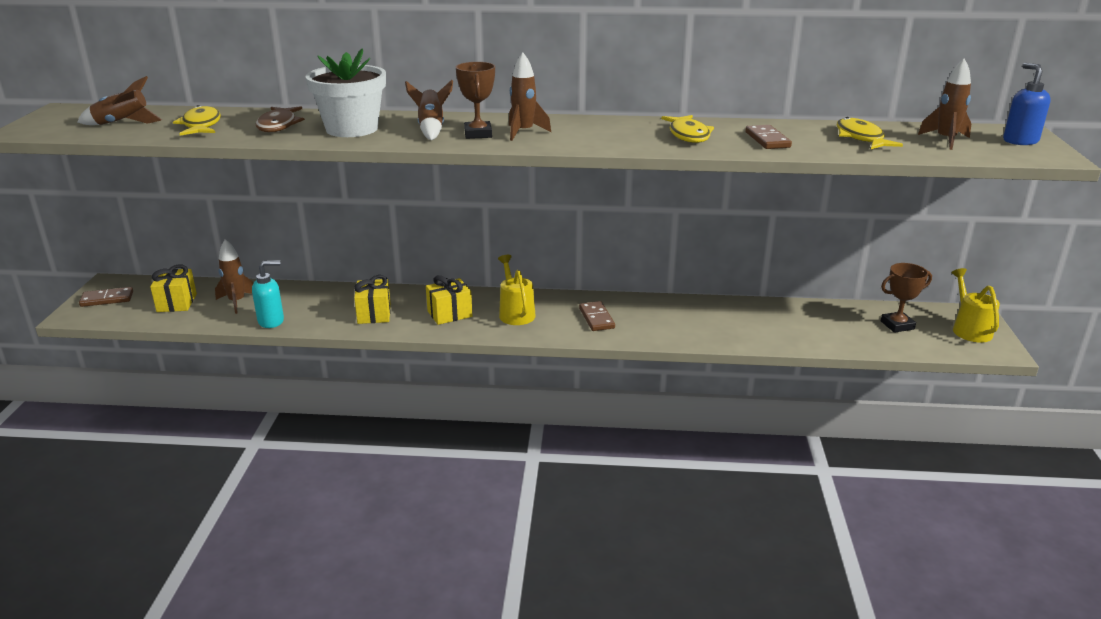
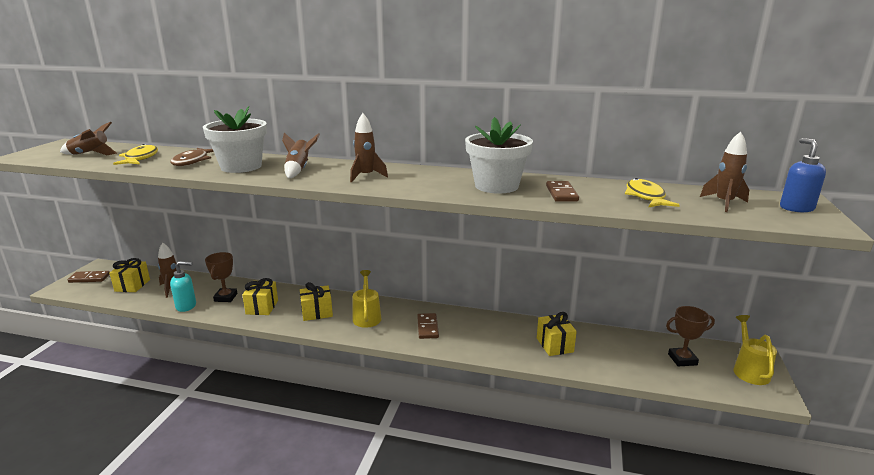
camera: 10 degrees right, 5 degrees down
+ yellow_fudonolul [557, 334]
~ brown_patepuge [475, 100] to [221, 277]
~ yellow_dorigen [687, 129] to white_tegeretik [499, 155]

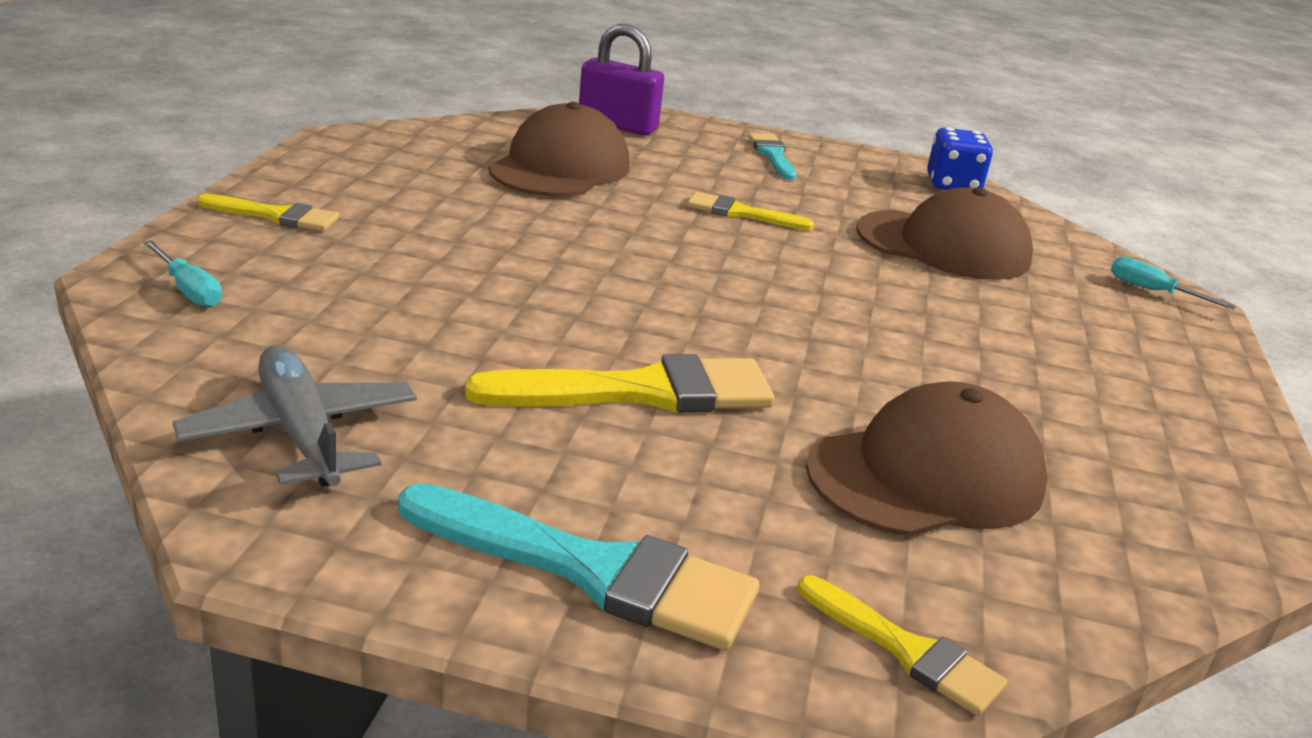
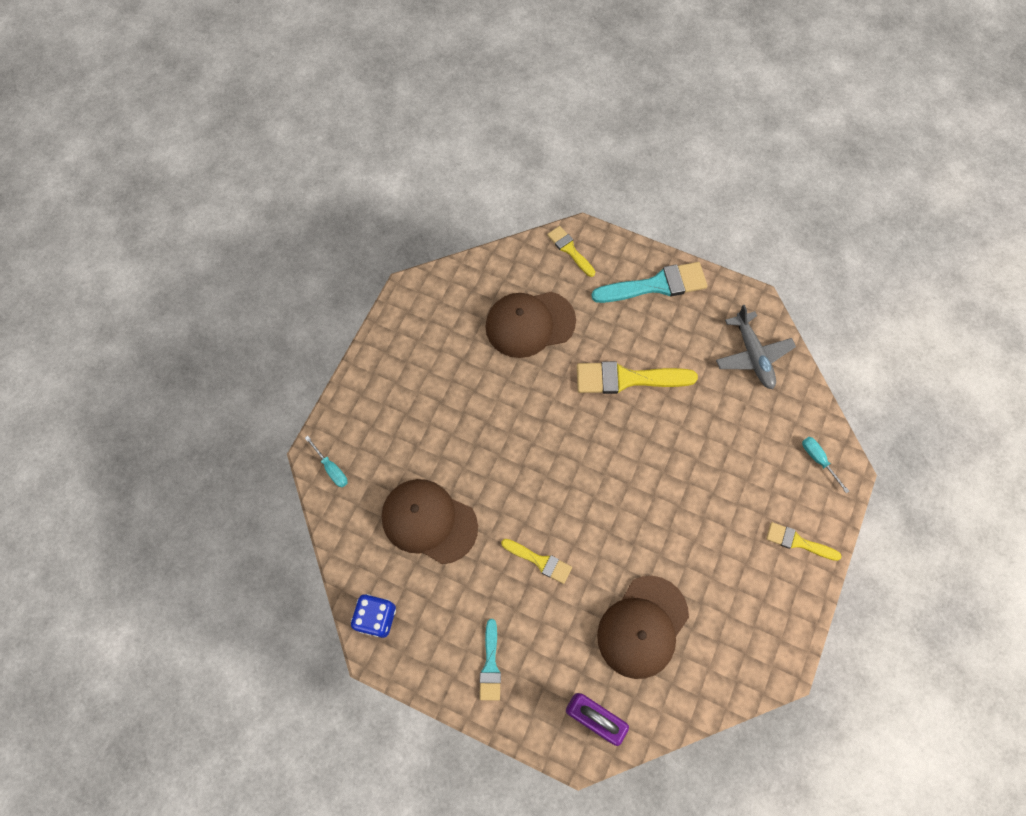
camera: 165 degrees left, 40 degrees up
~ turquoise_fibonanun [578, 566] = [649, 282] 135 degrees clockwise

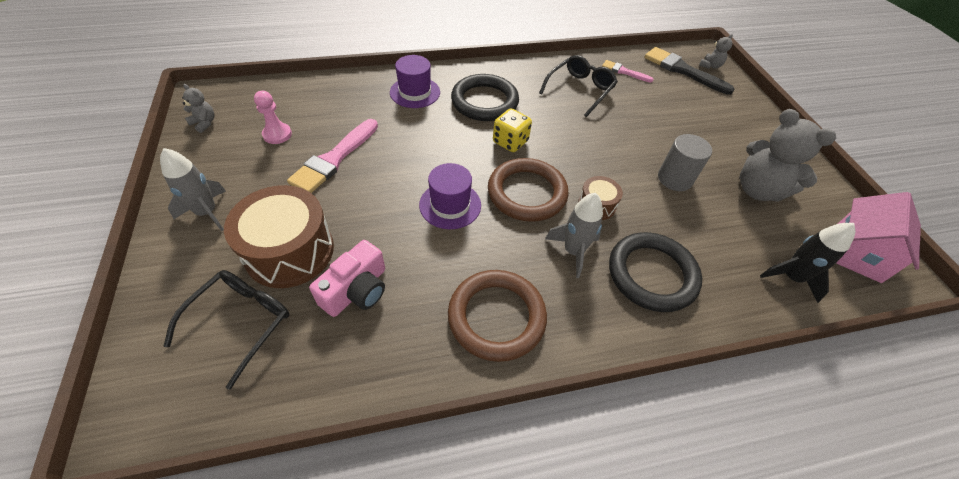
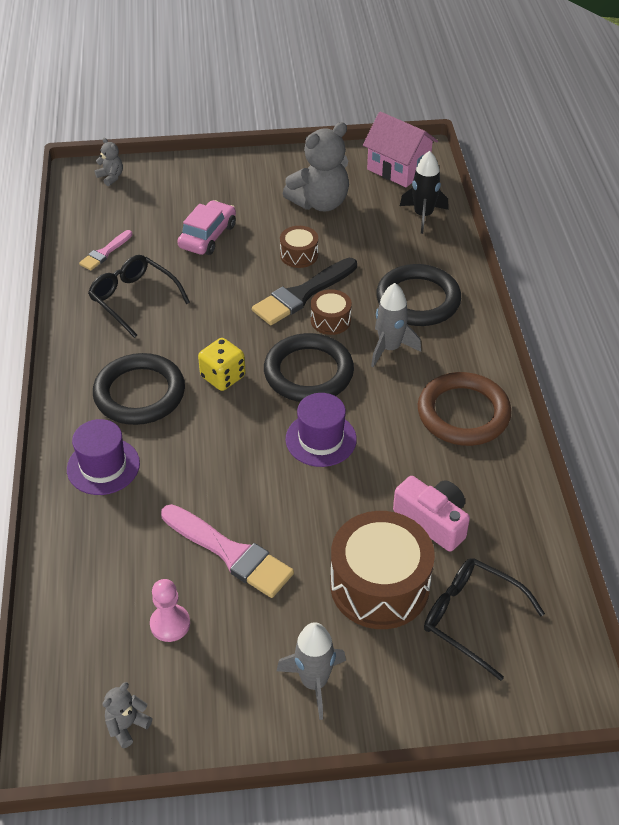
camera: 80 degrees left, 5 degrees down
+ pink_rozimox [206, 227]
~ black_fibonanun [689, 71] to [304, 291]
~ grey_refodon [685, 162] to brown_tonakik [299, 247]
~ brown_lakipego [528, 190] to black_lakipego [309, 367]

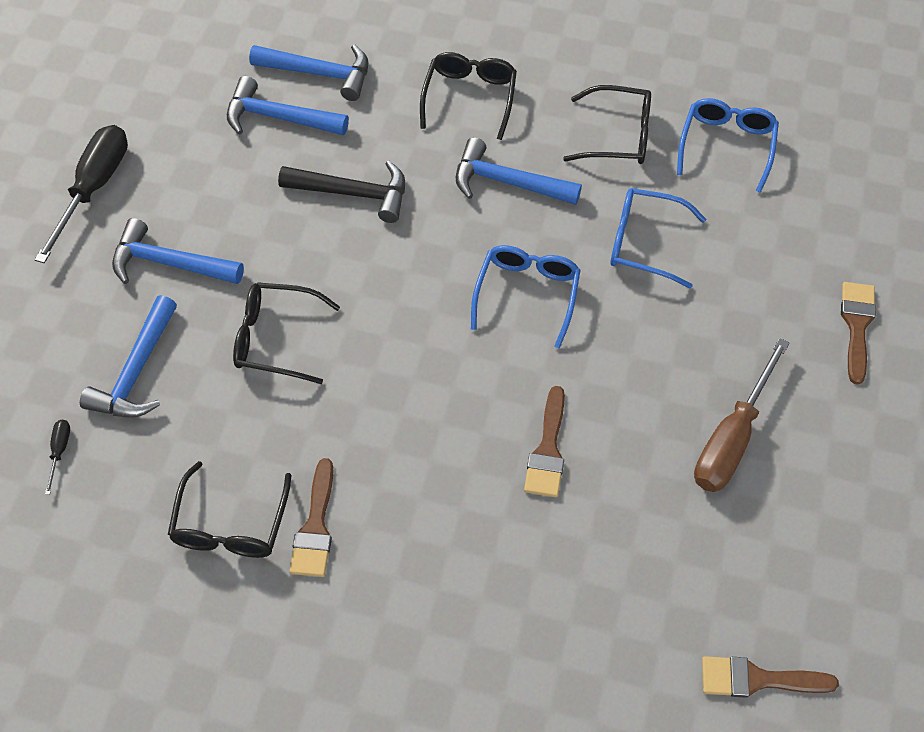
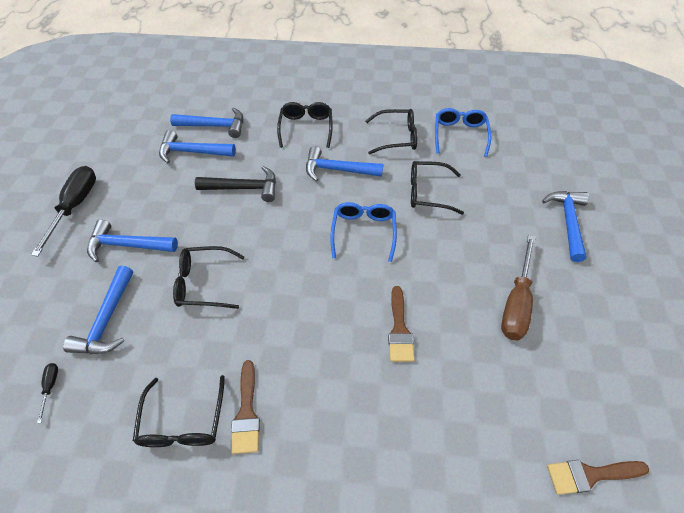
camera: 10 degrees left, 5 degrees down
~ brown_fibonanun [858, 333] to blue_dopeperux [565, 226]
~ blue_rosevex [658, 238] to black_rosevex [437, 188]

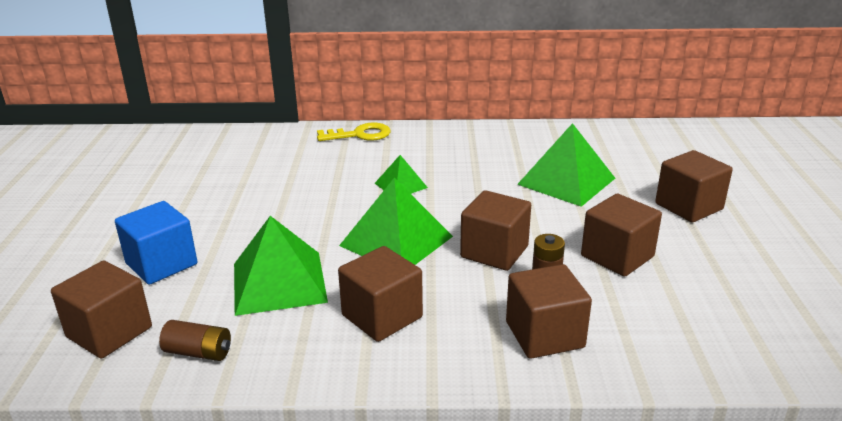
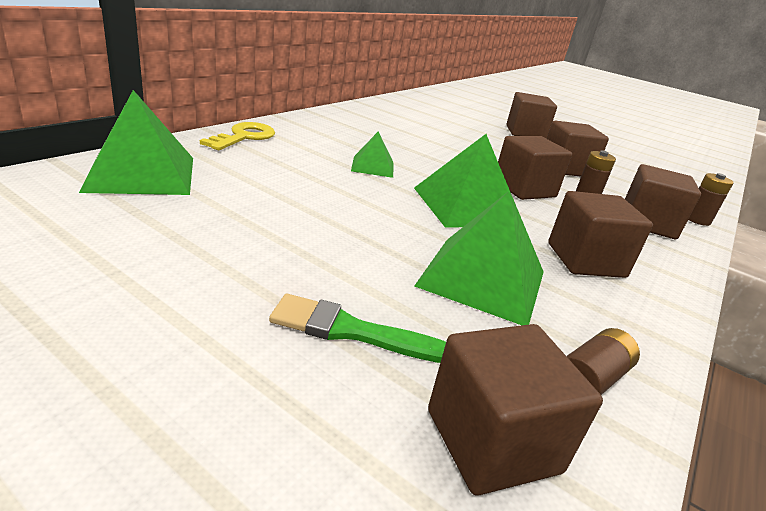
camera: 60 degrees left, 0 degrees up
+ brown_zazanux [711, 199]
~ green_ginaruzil [566, 165] to [136, 142]
~ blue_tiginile [156, 243] to green_fibonanun [357, 328]

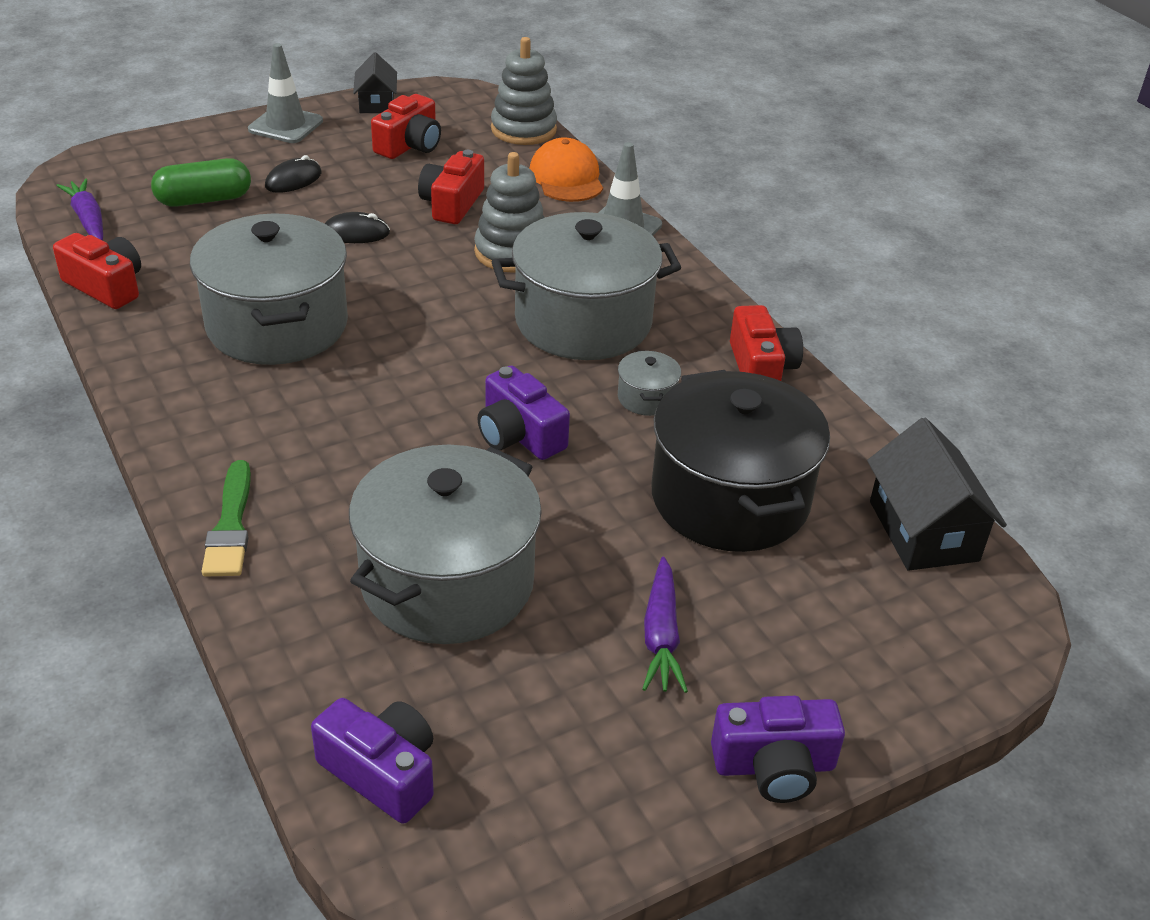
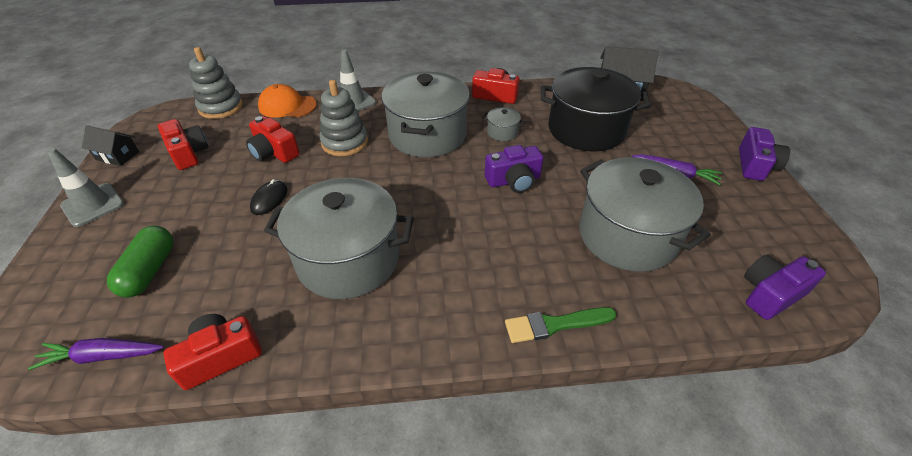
camera: 65 degrees left, 5 degrees up
- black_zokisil [293, 174]
~ green_fibonanun [226, 518] = [560, 325] 150 degrees clockwise

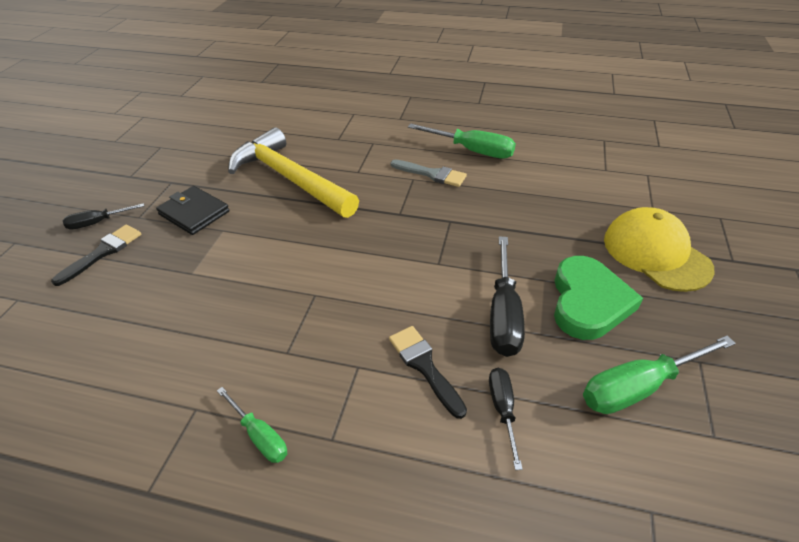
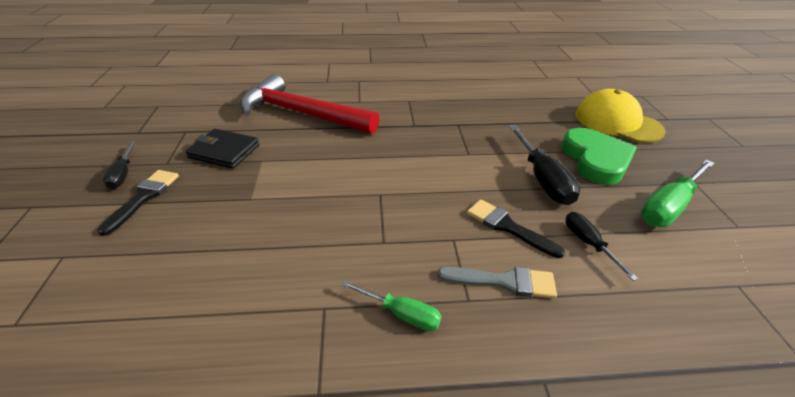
camera: 20 degrees left, 5 degrees down
- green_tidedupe [462, 141]
~ grey_fibonanun [429, 173] to [497, 282]
~ yellow_dopeperux [293, 172] to red_dopeperux [309, 104]
~ black_tidedupe [103, 216] = [119, 165] 60 degrees counterclockwise

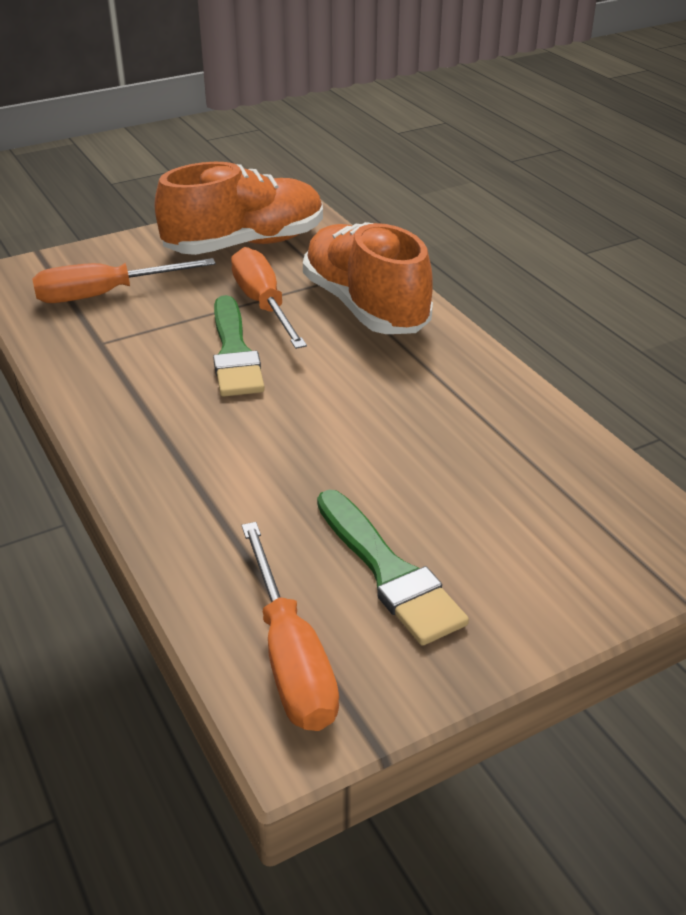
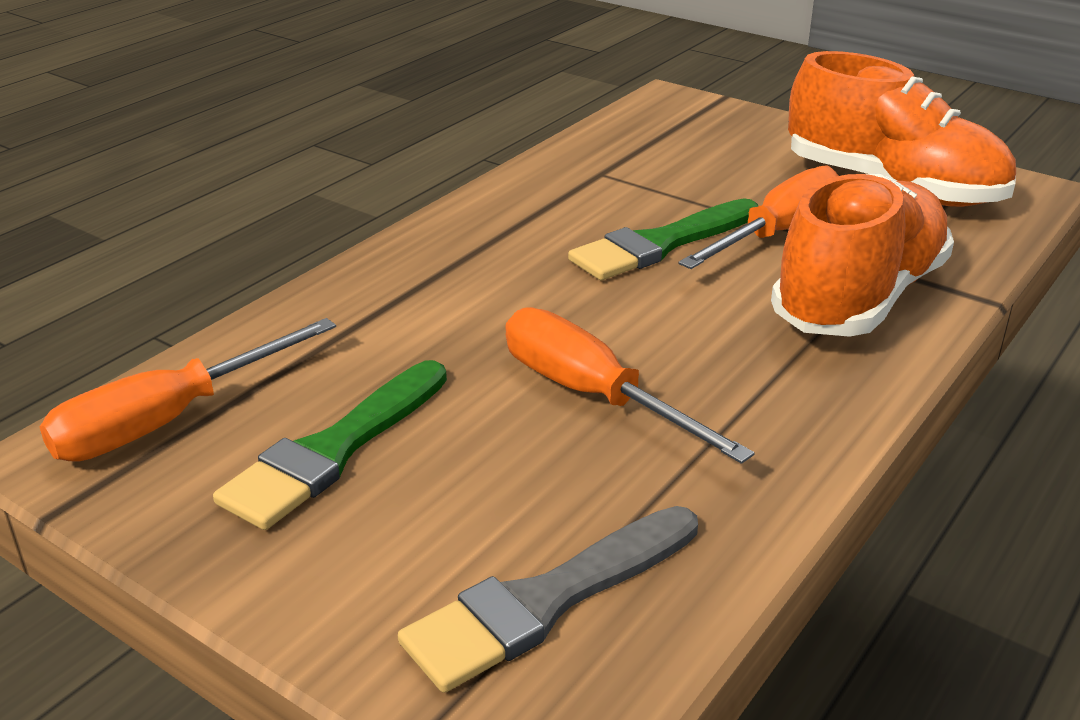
camera: 65 degrees right, 5 degrees down
+ grey_fibonanun [548, 599]
~ orange_tidedupe [124, 280] to [630, 385]

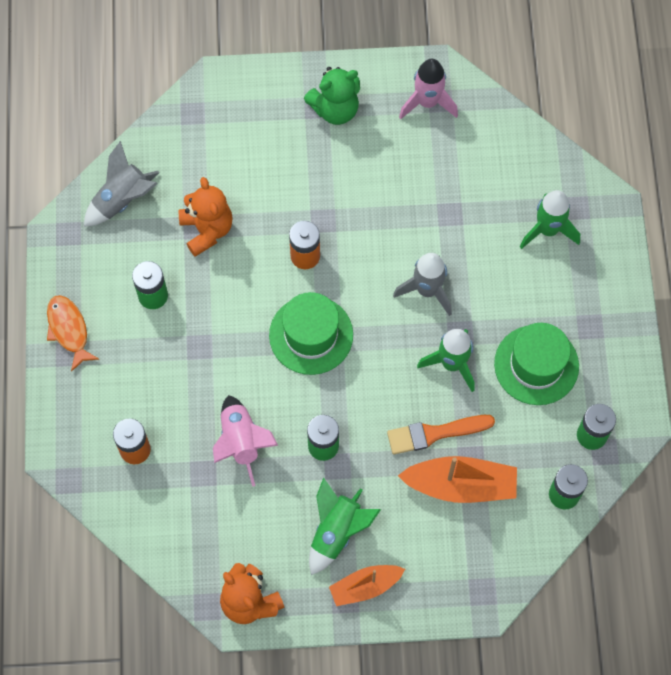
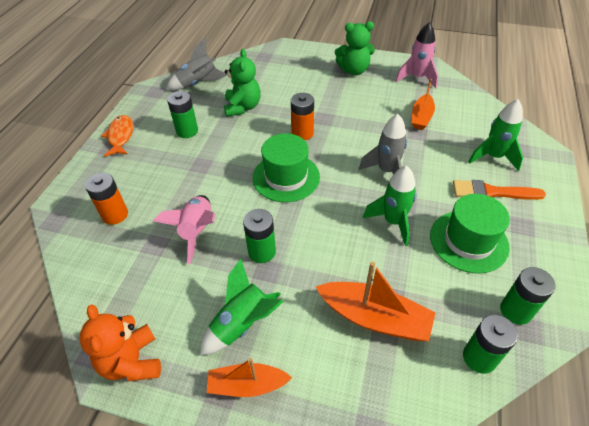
camera: 20 degrees right, 20 degrees down
+ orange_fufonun [423, 104]
~ orange_fibonanun [441, 435] to [499, 190]
~ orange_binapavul [206, 217] to green_binapavul [242, 83]

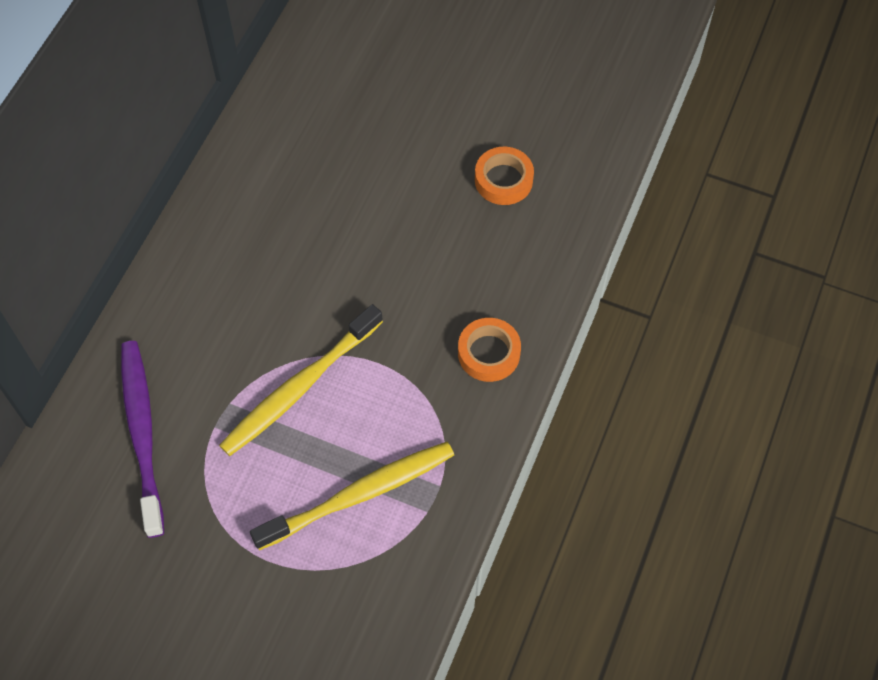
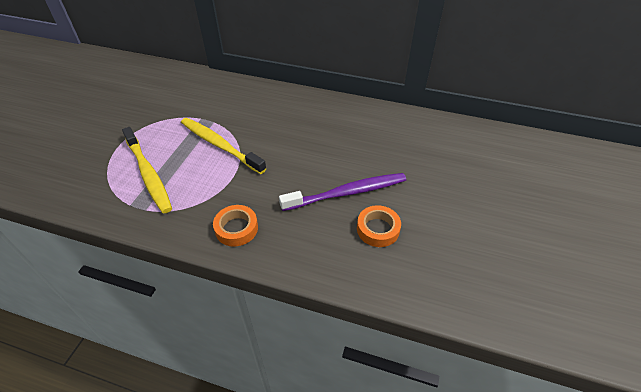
camera: 85 degrees right, 15 degrees down
~ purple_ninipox [142, 439] to [342, 192]

